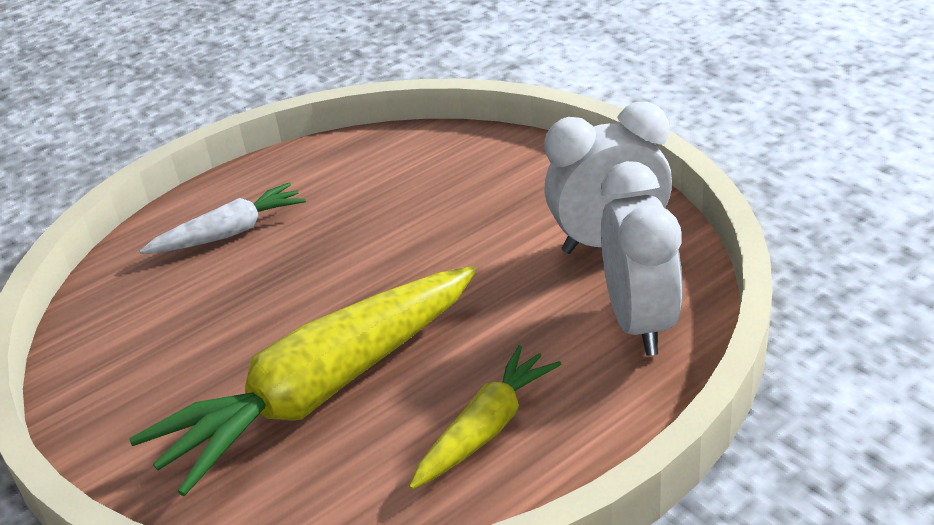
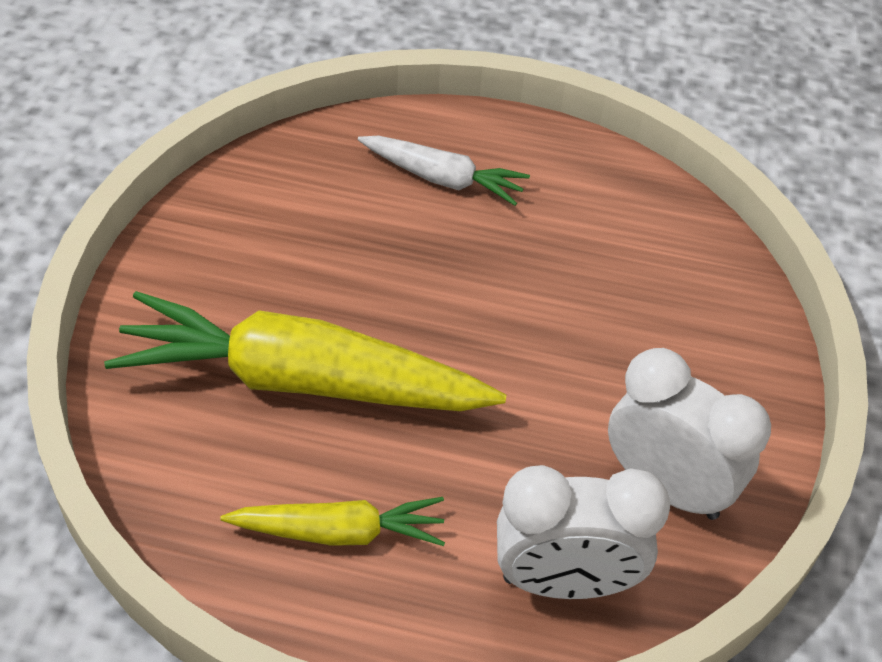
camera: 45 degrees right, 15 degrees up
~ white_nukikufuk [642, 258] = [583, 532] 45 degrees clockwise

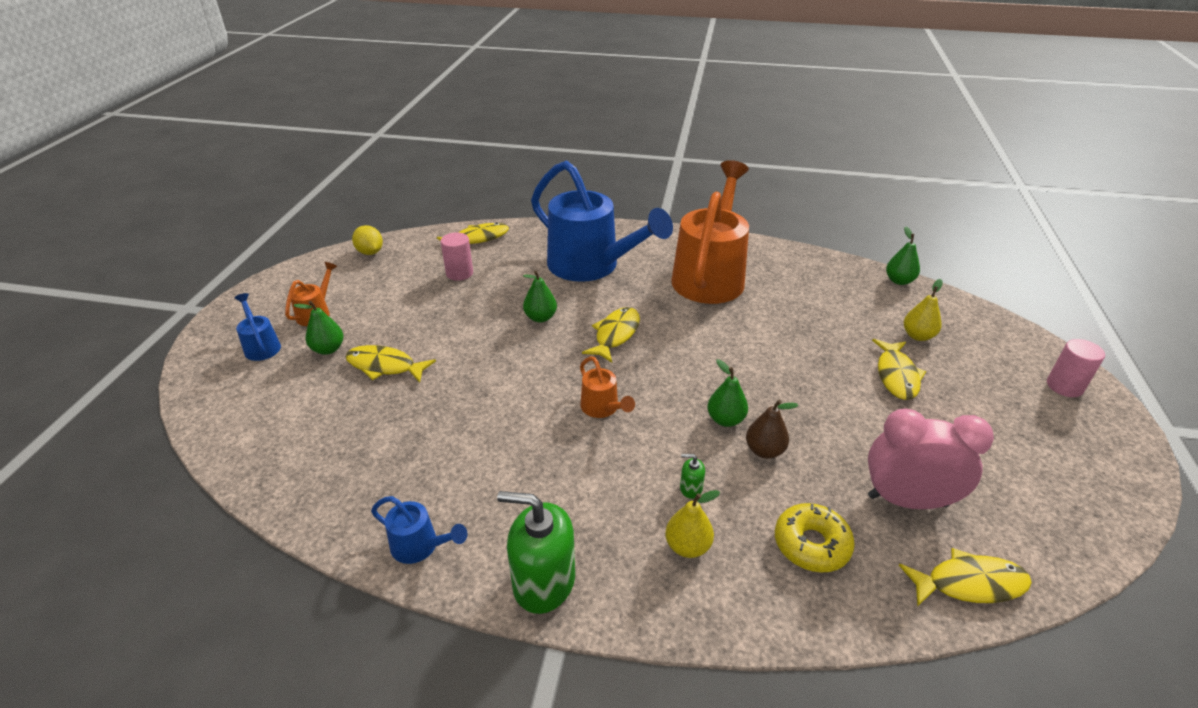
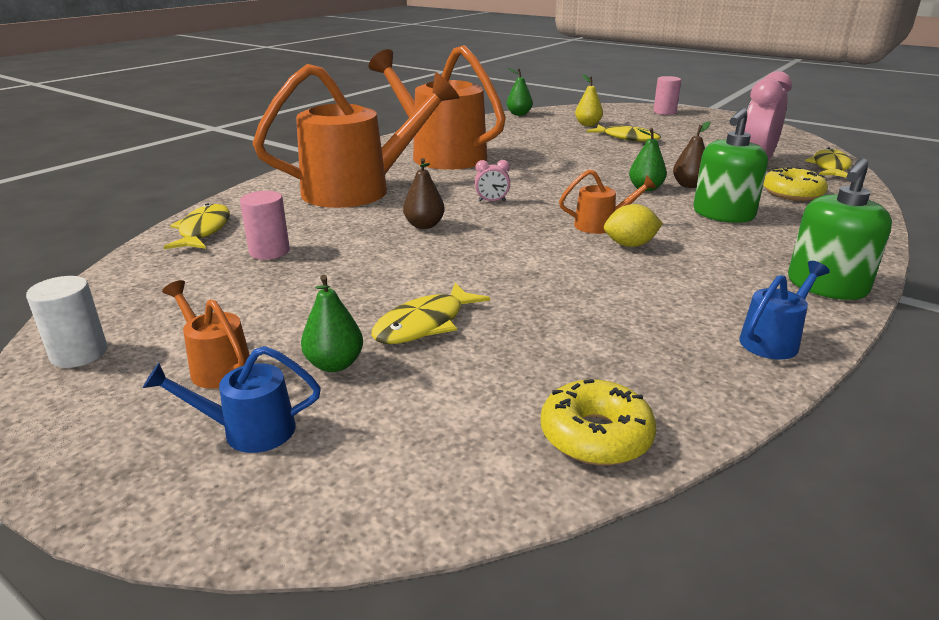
camera: 65 degrees left, 10 degrees down
- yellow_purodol [692, 524]
+ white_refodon [67, 322]
+ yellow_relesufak [598, 422]
~ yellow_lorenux [367, 240] to [633, 225]
~ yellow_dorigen [611, 335] to pink_nukikufuk [492, 181]
~ green_purodol [540, 296] to brown_purodol [424, 193]
~ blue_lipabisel [602, 221] to orange_lipabisel [356, 136]
~ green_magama [692, 476] = [730, 165] x2.37

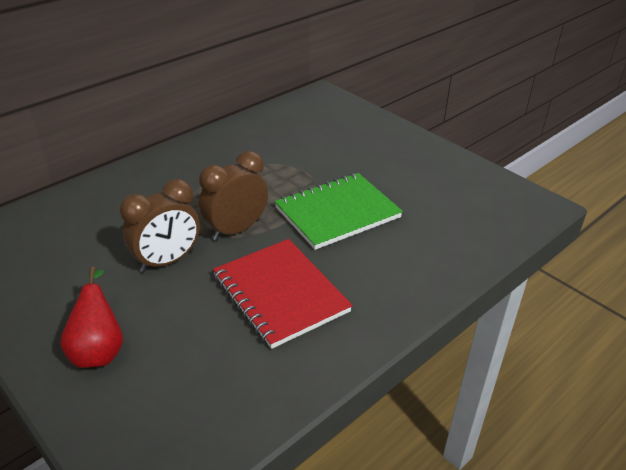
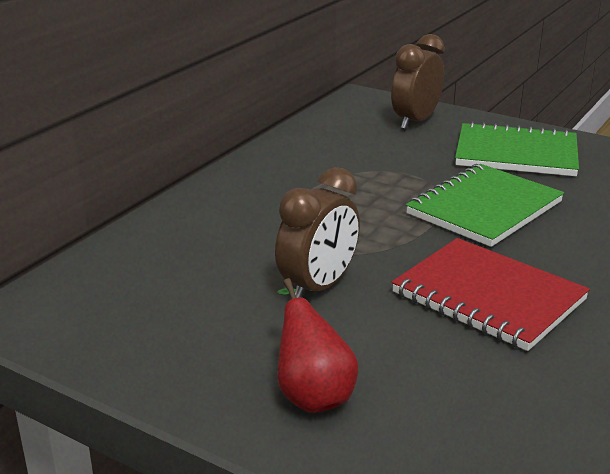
camera: 15 degrees left, 10 degrees down
+ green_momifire [517, 148]
~ brown_nukikufuk [233, 196] to [418, 82]

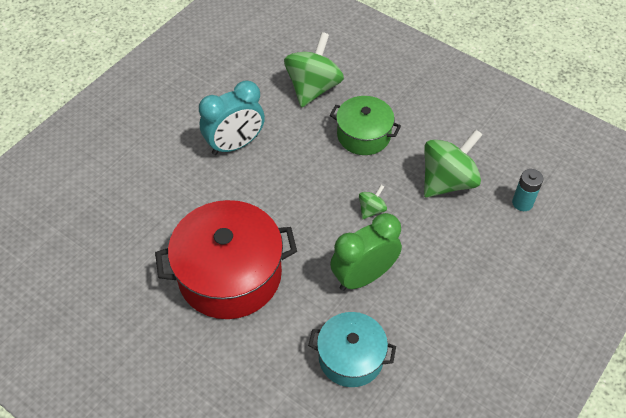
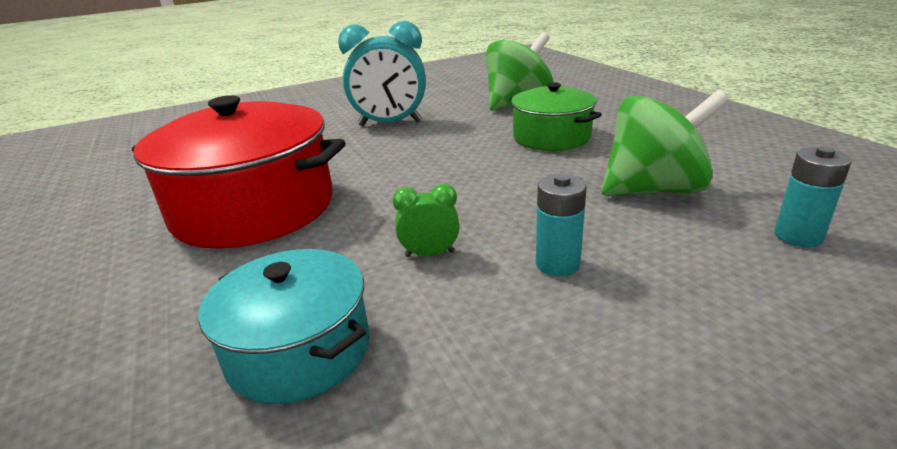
camera: 30 degrees right, 25 degrees down
- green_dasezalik [373, 202]
+ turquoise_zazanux [561, 225]
~ green_nukikufuk [366, 252] = [426, 220] x0.47

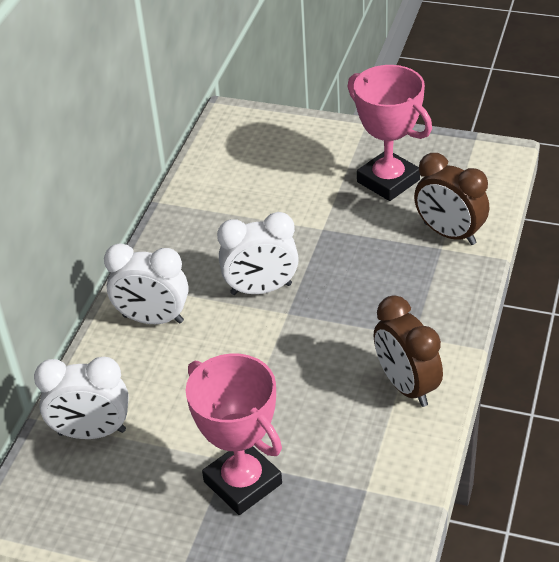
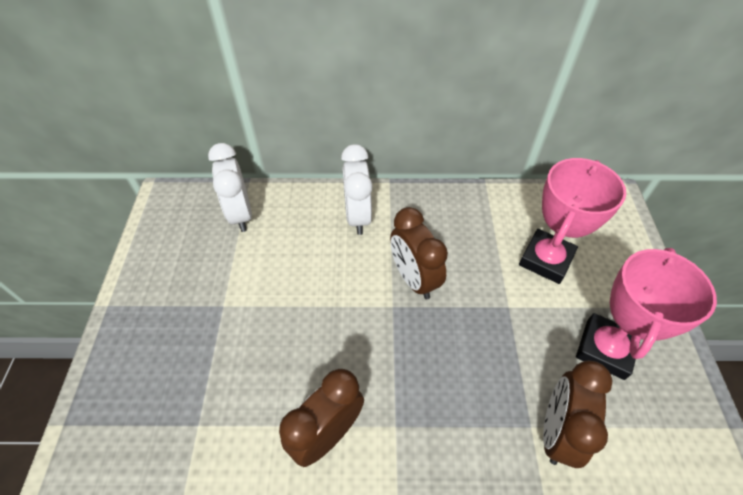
camera: 70 degrees right, 10 degrees up
~ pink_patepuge [234, 434] to [572, 221]
~ white_nukikufuk [258, 253] to brown_nukikufuk [419, 253]

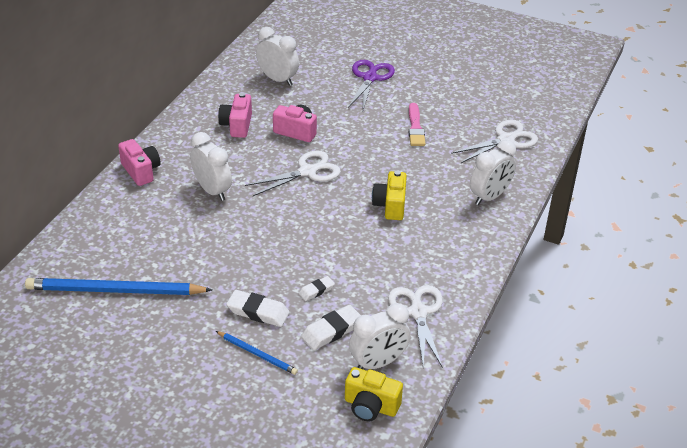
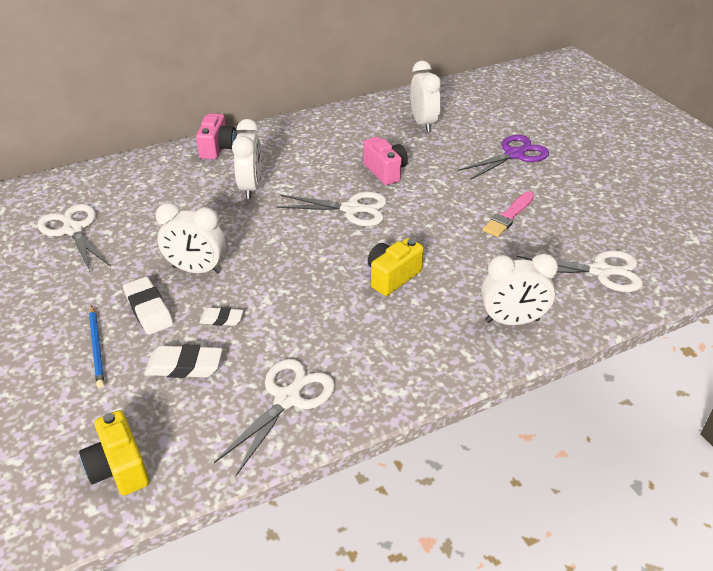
camera: 40 degrees right, 0 degrees up
- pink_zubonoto [235, 115]
~ white_nukikufuk [380, 336] to [191, 238]
~ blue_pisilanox [118, 286] to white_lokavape [74, 237]

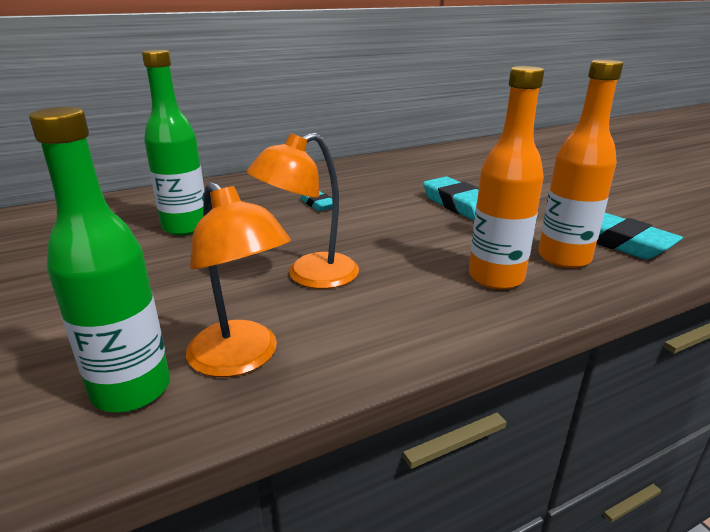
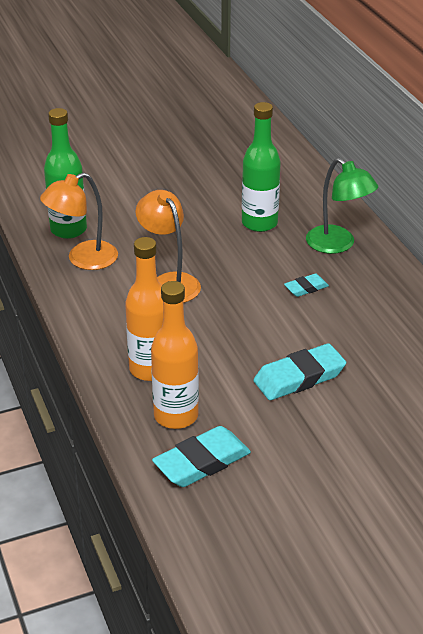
camera: 95 degrees right, 10 degrees up
+ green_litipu [342, 206]

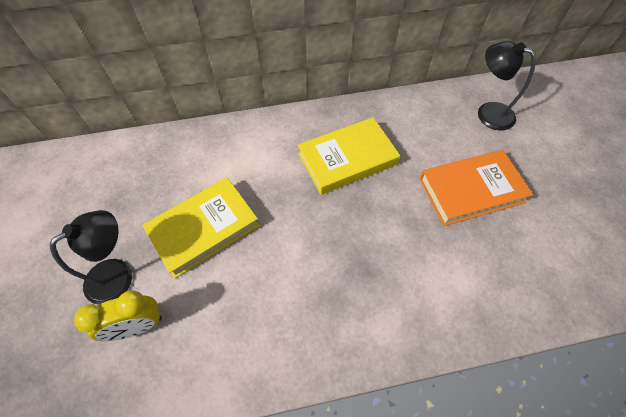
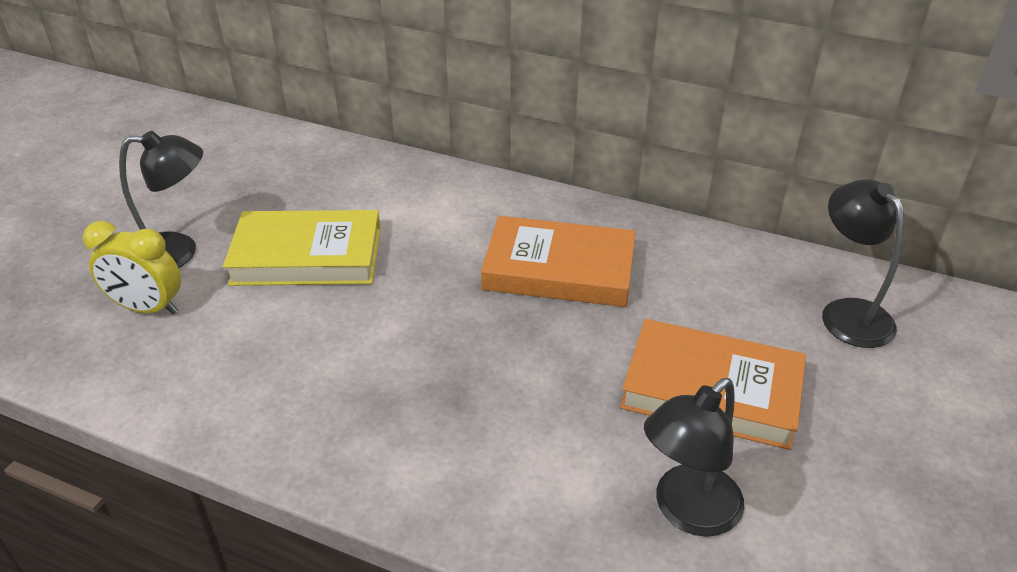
camera: 35 degrees right, 20 degrees down
+ black_litipu [694, 457]
~ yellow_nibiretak [349, 156] to orange_nibiretak [558, 261]

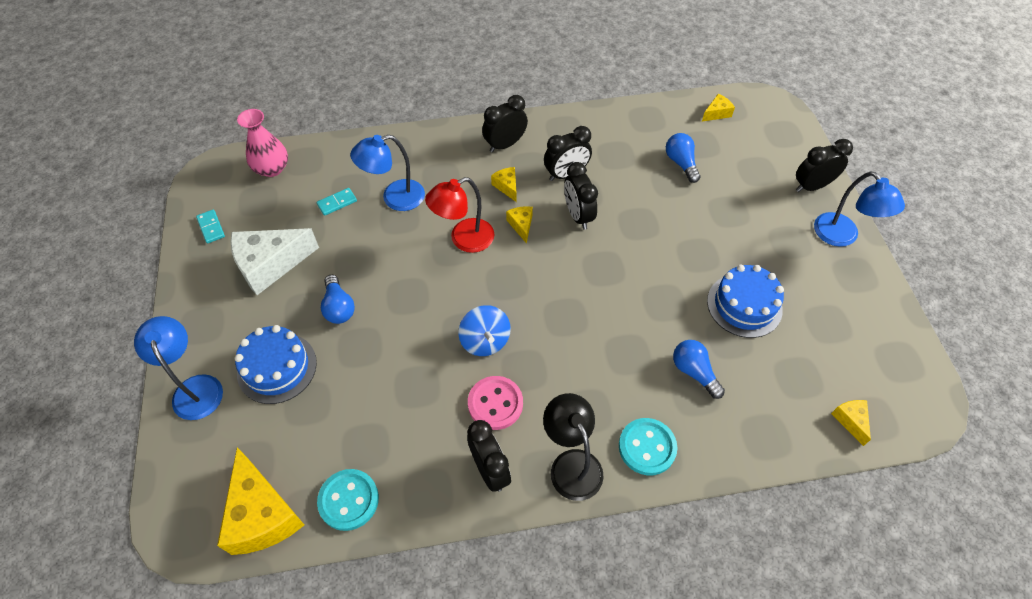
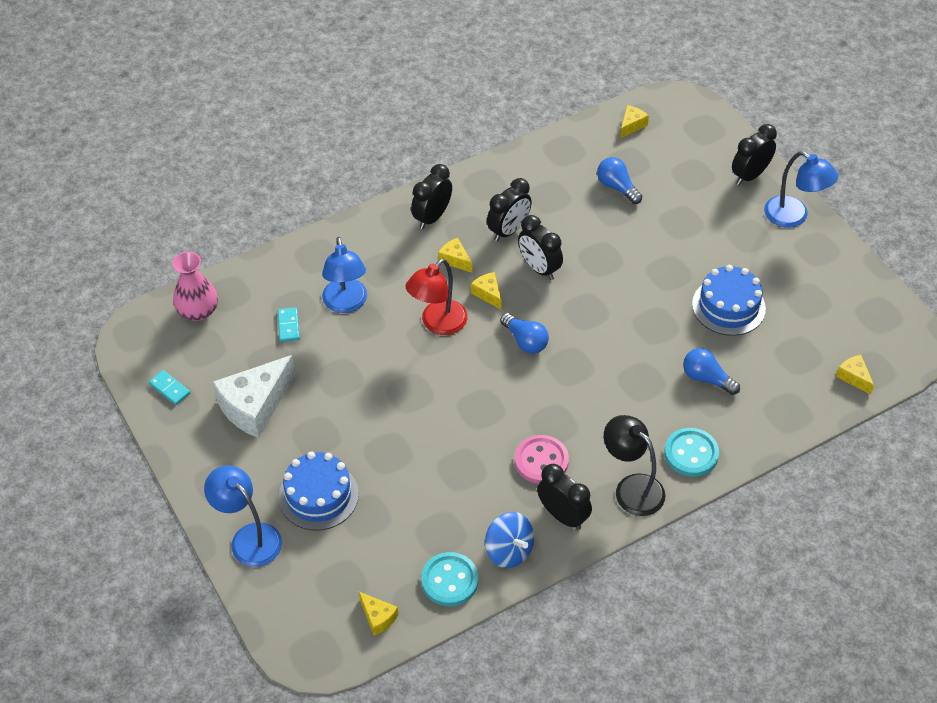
camera: 20 degrees left, 5 degrees down
~ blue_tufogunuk [338, 299] to [524, 333]
~ blue_dasezalik [484, 330] to [509, 540]
~ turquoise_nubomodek [337, 202] = [289, 324] 45 degrees counterclockwise
~ blue_litipu [387, 173] = [344, 275] 60 degrees counterclockwise
~ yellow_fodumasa [260, 501] = [378, 614] x0.47

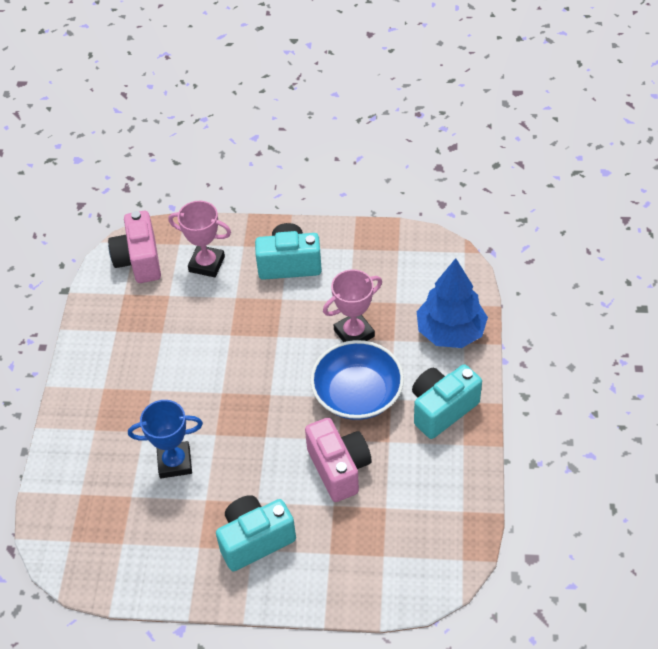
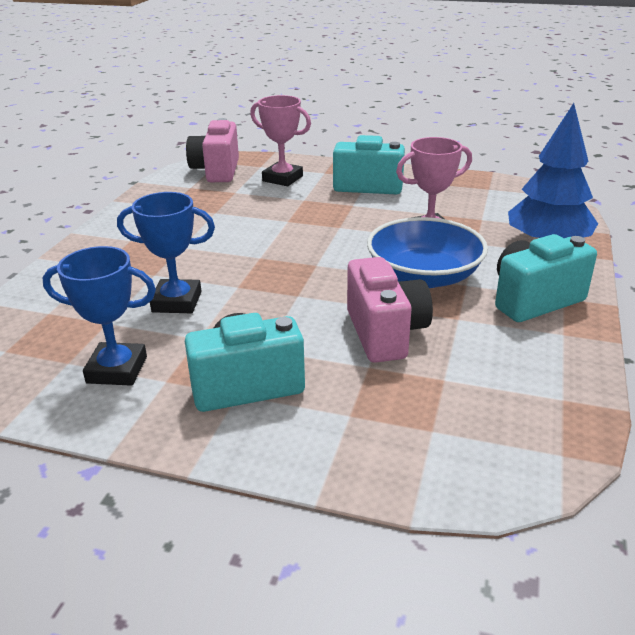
camera: 10 degrees right, 20 degrees down
+ blue_patepuge [99, 316]

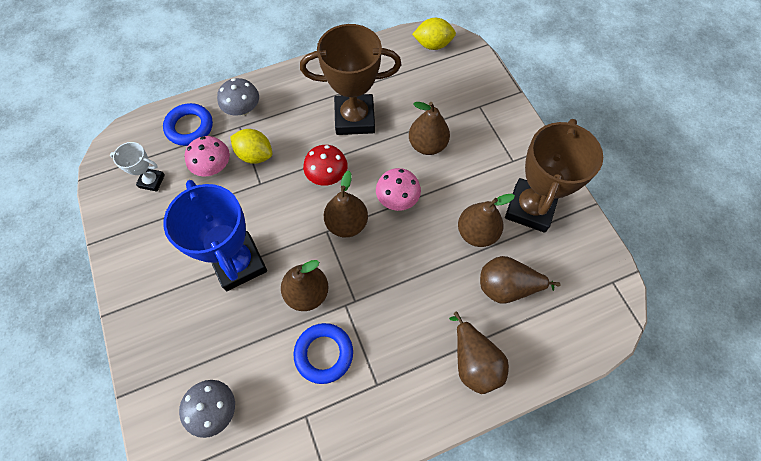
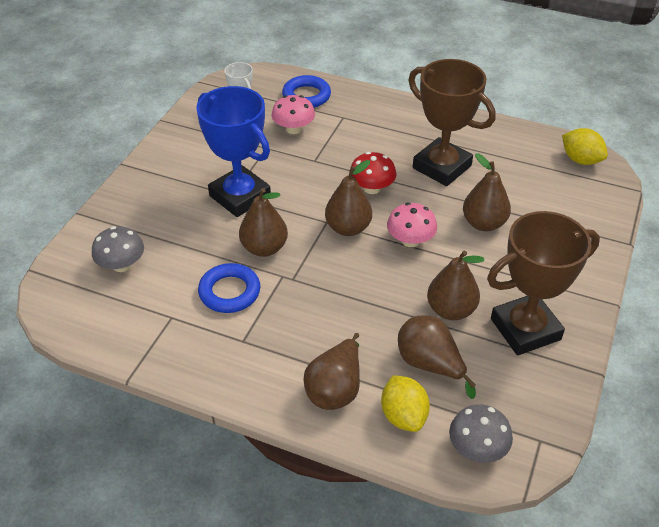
camera: 45 degrees right, 20 degrees down
~ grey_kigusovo [238, 97] to [481, 433]
~ yellow_lorenux [251, 146] to [405, 403]
~ blue_patepuge [215, 235] = [233, 151] 60 degrees counterclockwise

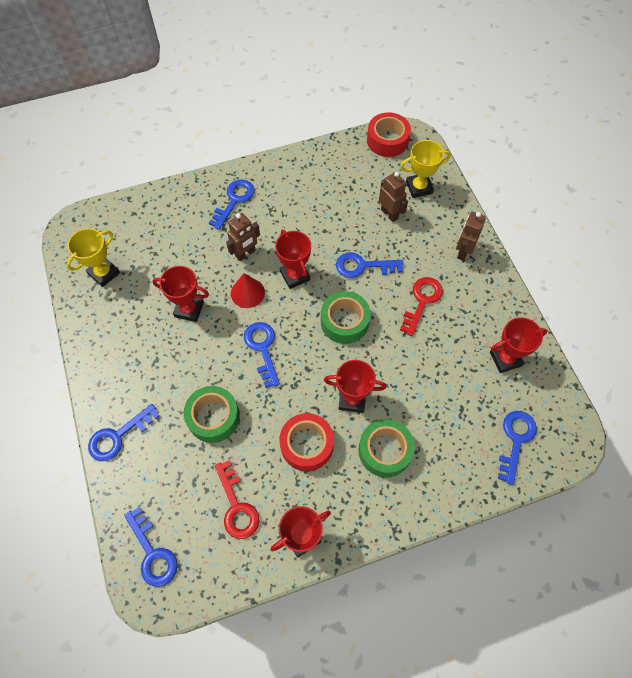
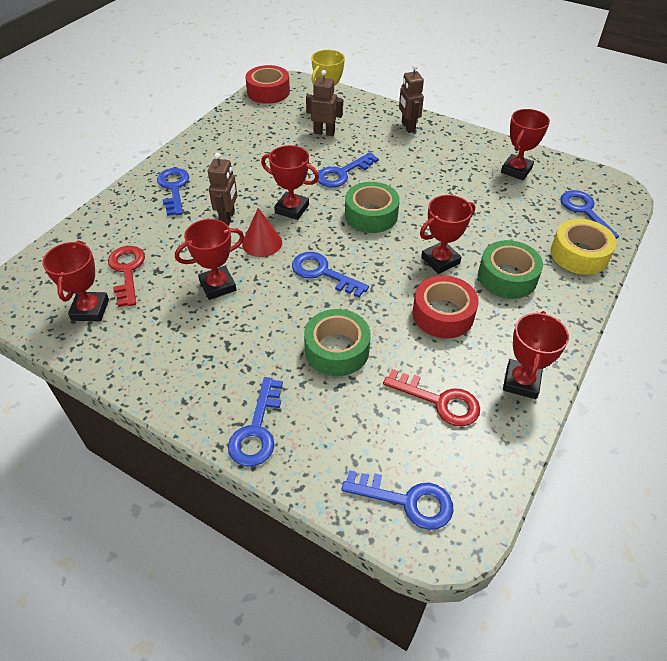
camera: 40 degrees left, 15 degrees down
+ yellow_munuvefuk [584, 247]
~ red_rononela [421, 306] to [126, 276]
~ yellow_patepuge [93, 257] to red_patepuge [75, 281]

